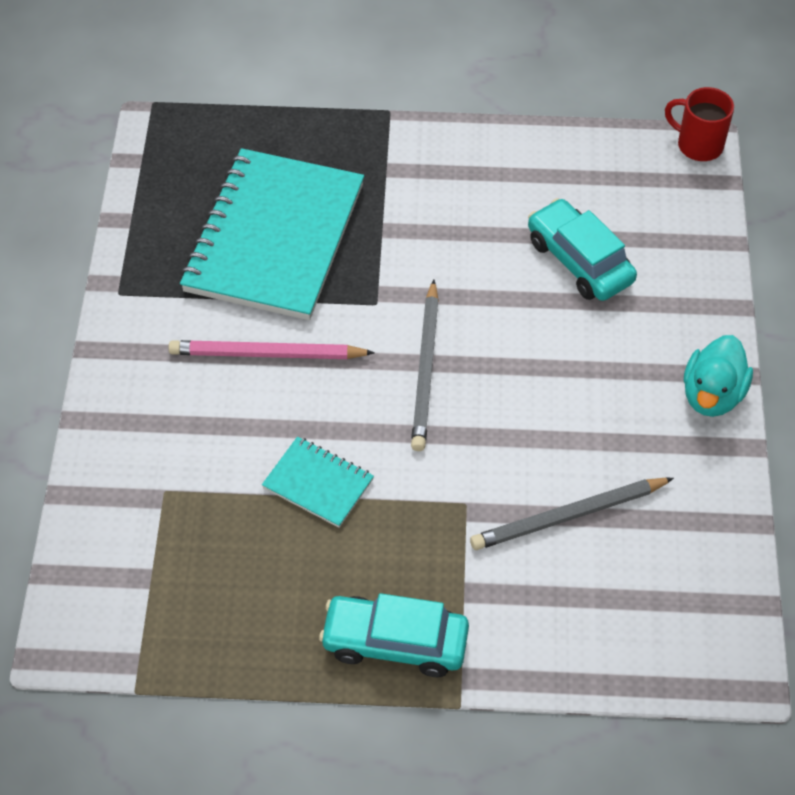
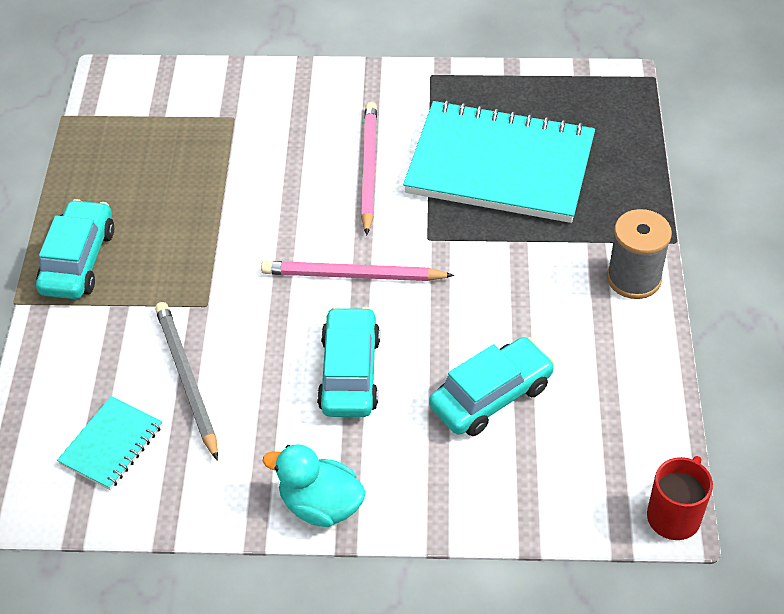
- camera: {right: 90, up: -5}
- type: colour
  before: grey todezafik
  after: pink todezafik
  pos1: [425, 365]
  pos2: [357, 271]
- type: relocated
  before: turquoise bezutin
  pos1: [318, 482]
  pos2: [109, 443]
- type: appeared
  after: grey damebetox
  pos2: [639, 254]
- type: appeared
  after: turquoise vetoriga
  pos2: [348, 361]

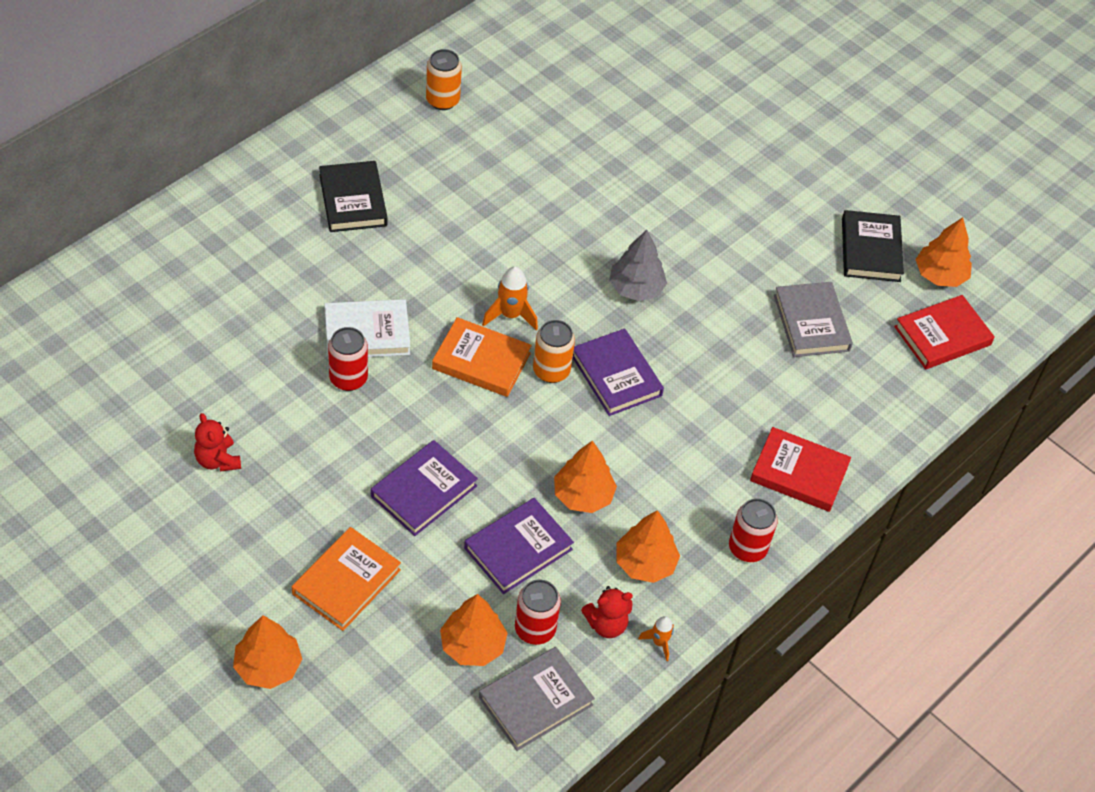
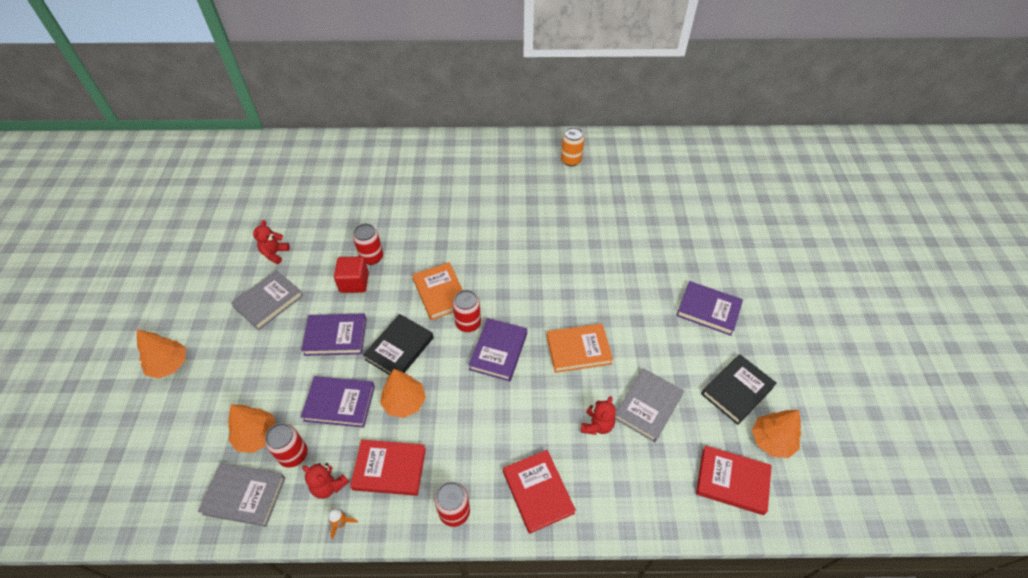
- camera: {right: 50, up: 0}
- type: relocated
  before: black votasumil
  pos1: [353, 196]
  pos2: [398, 344]
- type: missing
  before: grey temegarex
  pos1: [638, 265]
- type: missing
  before: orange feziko
  pos1: [510, 298]
- type: missing
  before: white votasumil
  pos1: [367, 329]
- type: colour
  before: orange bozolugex
  after: red bozolugex
  pos1: [554, 351]
  pos2: [467, 311]
- type: exchanged
  before: orange temegarex
  after: red votasumil
  pos1: [648, 546]
  pos2: [388, 468]
- type: relocated
  before: orange votasumil
  pos1: [346, 579]
  pos2: [580, 348]
- type: appeared
  after: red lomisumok
  pos2: [351, 275]
- type: appeared
  after: grey votasumil
  pos2: [267, 300]
- type: appeared
  after: purple votasumil
  pos2: [709, 308]
- type: appeared
  after: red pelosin
  pos2: [598, 415]

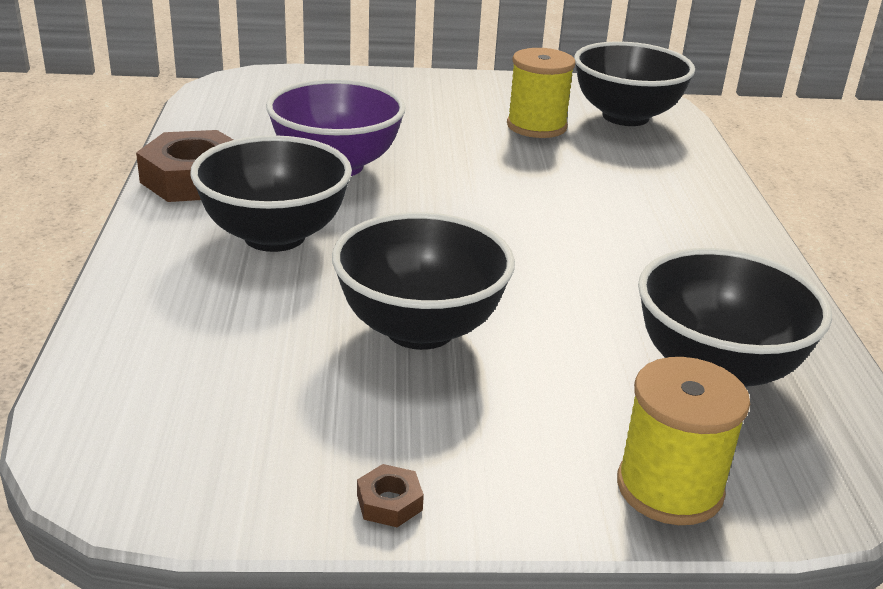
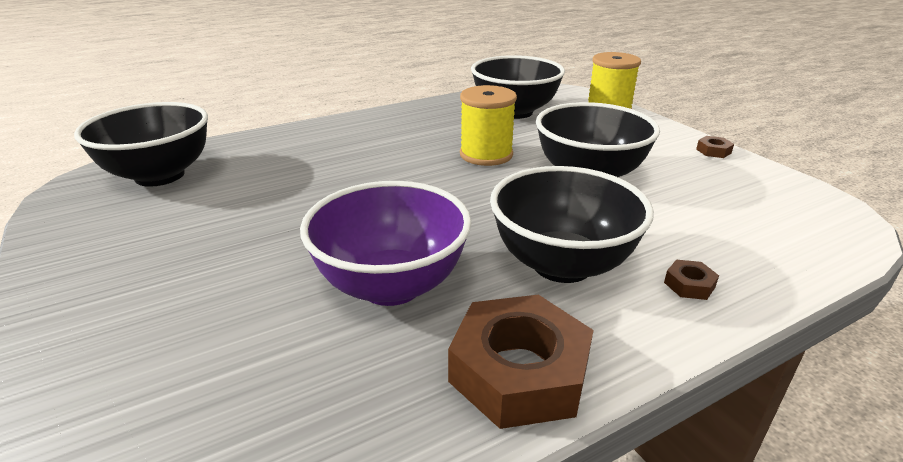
- camera: {right: -115, up: 0}
- type: relocated
  before: yellow damebetox
  pos1: [541, 93]
  pos2: [488, 125]
- type: appeared
  after: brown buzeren
  pos2: [691, 280]

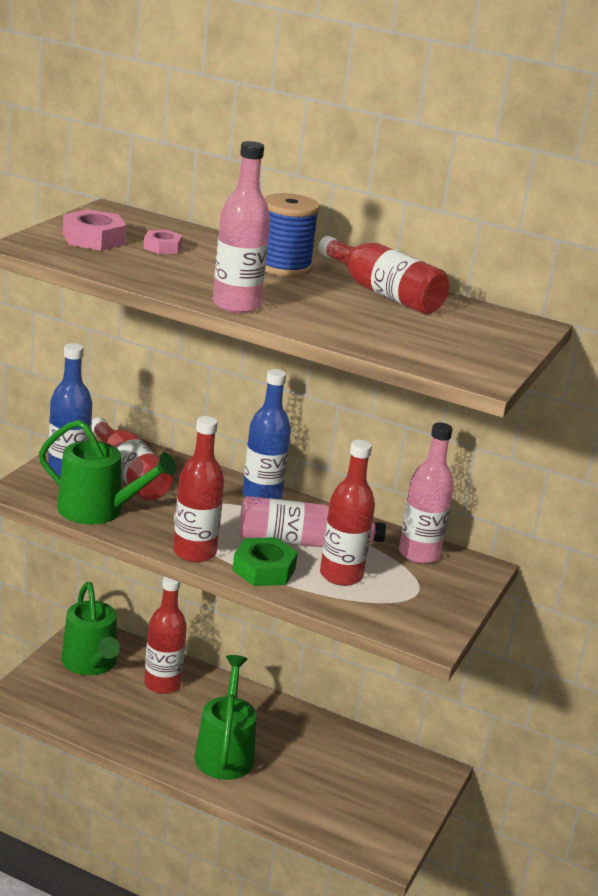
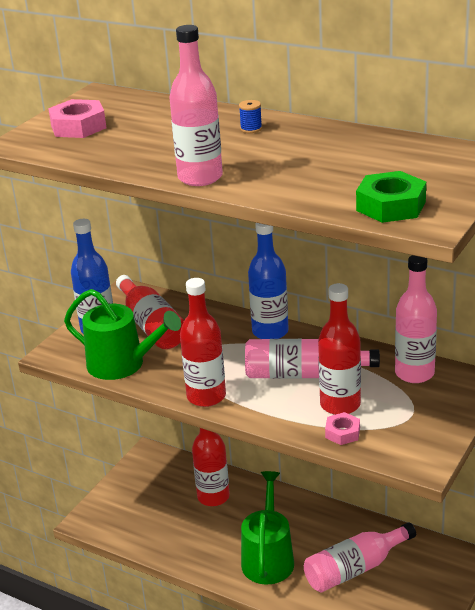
- camera: {right: 10, up: 5}
- type: size
  before: blue damebetox
  pos1: [292, 235]
  pos2: [250, 116]
  scale: 0.42
- type: relocated
  before: pink buzeren
  pos1: [163, 242]
  pos2: [342, 428]
- type: missing
  before: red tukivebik
  pos1: [383, 275]
- type: relocated
  before: green buzeren
  pos1: [265, 561]
  pos2: [391, 197]
- type: missing
  before: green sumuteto
  pos1: [90, 628]
- type: appeared
  after: pink tukivebik
  pos2: [360, 557]

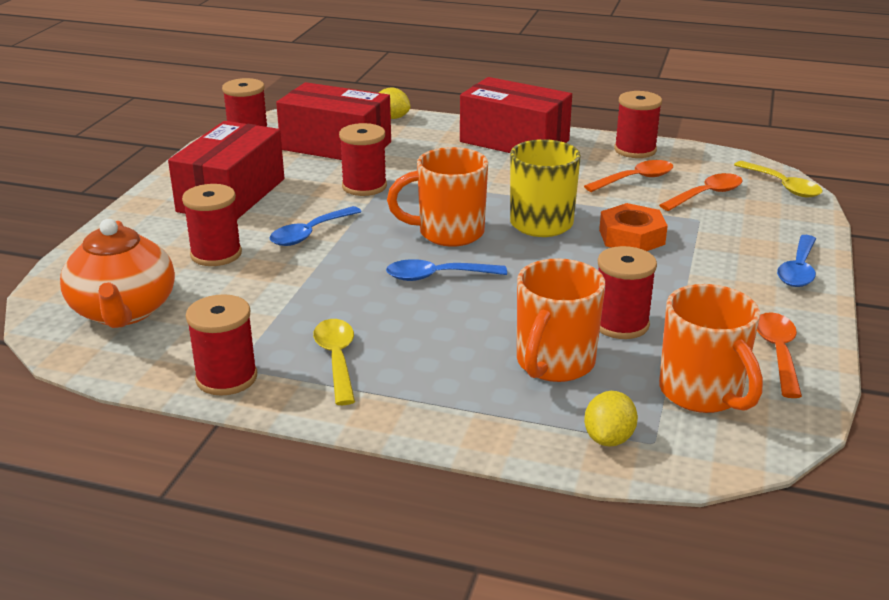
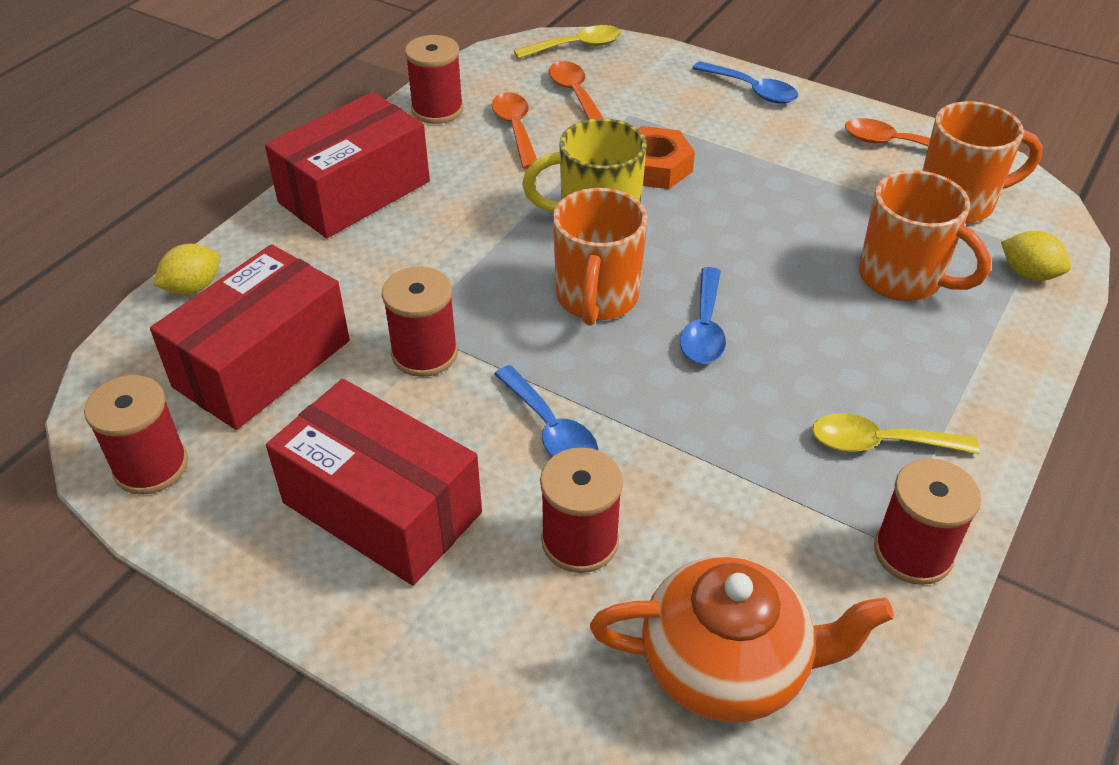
- camera: {right: -75, up: 15}
- type: missing
  before: red damebetox
  pos1: [627, 292]

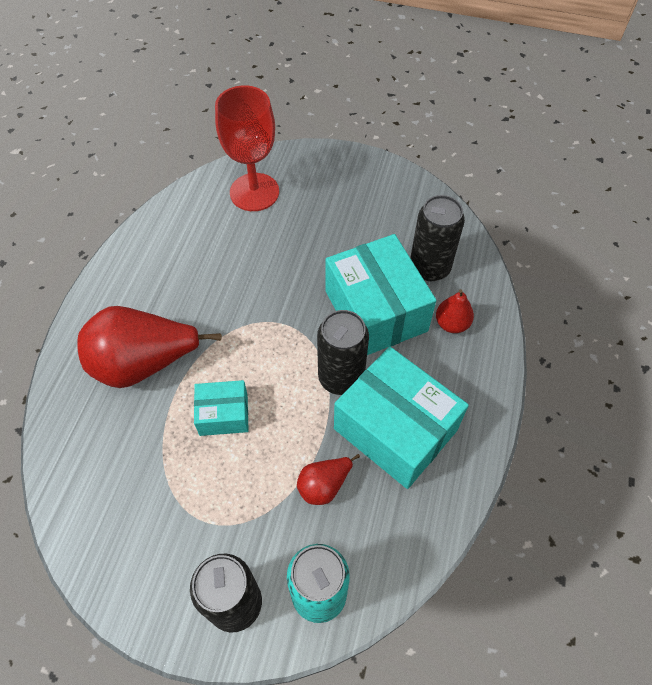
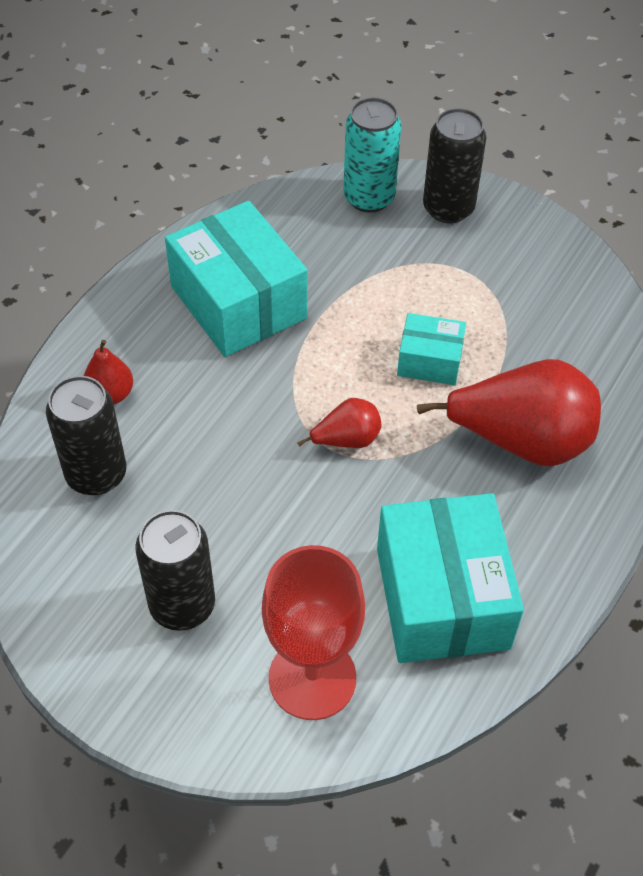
- camera: {right: -165, up: -5}
- type: relocated
  before: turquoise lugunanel
  pos1: [381, 294]
  pos2: [450, 578]
- type: relocated
  before: black bozolugex
  pos1: [343, 352]
  pos2: [175, 570]
- type: relocated
  before: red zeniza
  pos1: [328, 479]
  pos2: [339, 423]

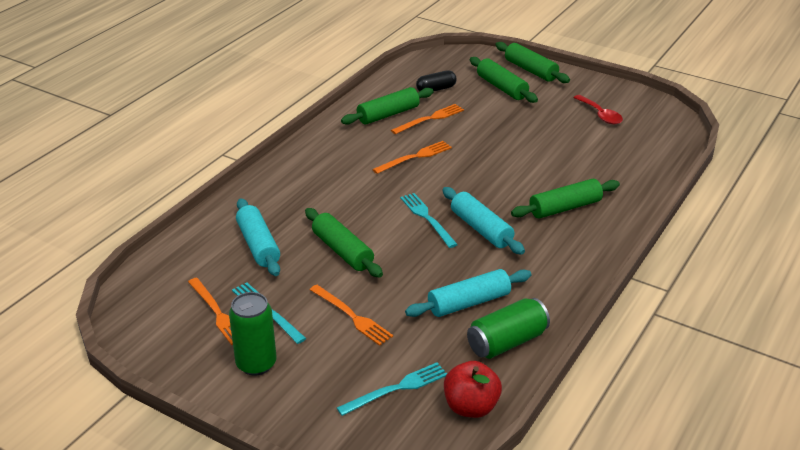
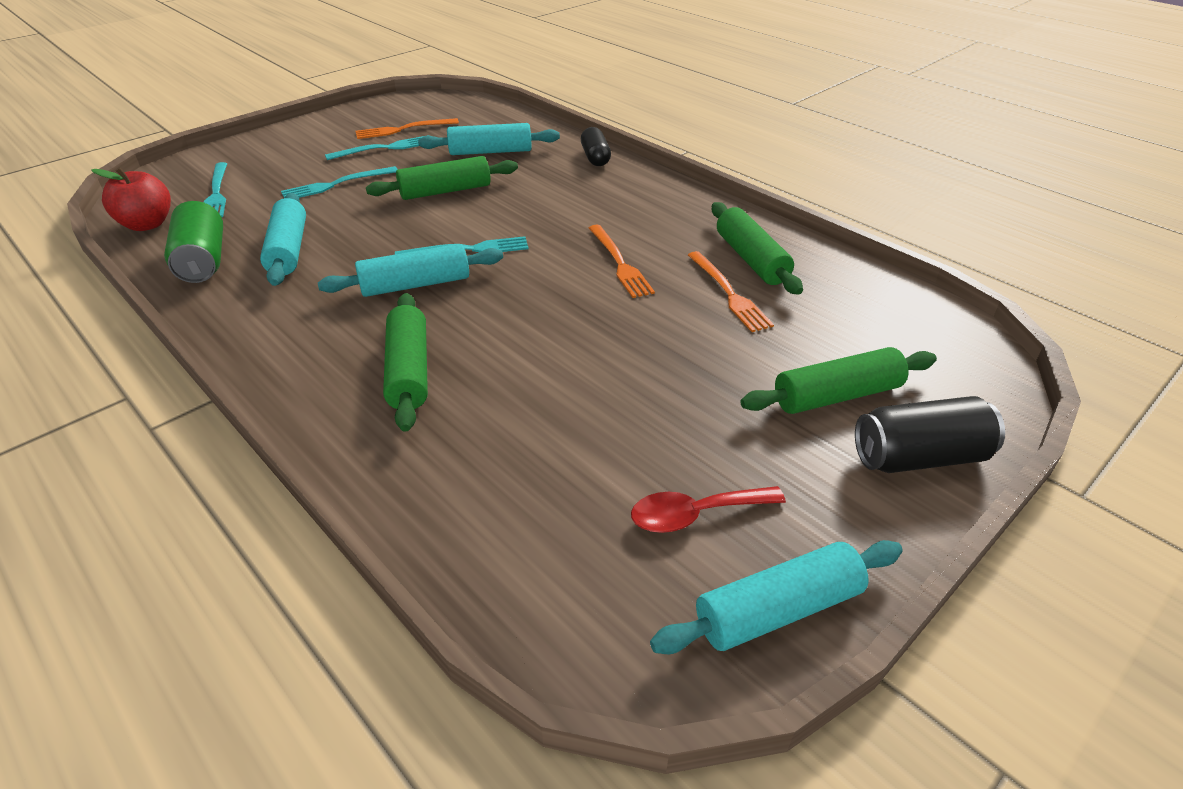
- camera: {right: 105, up: 5}
- type: exchanged
  before: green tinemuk
  after: black bozolugex
  pos1: [532, 62]
  pos2: [930, 434]
- type: relocated
  before: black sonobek
  pos1: [436, 80]
  pos2: [596, 146]
- type: colour
  before: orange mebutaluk
  after: turquoise mebutaluk
  pos1: [351, 315]
  pos2: [339, 182]
- type: missing
  before: green bozolugex
  pos1: [253, 334]
- type: appeared
  after: turquoise tinemuk
  pos2: [776, 597]

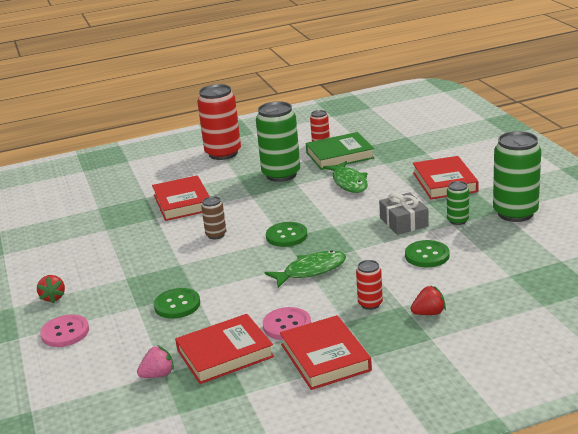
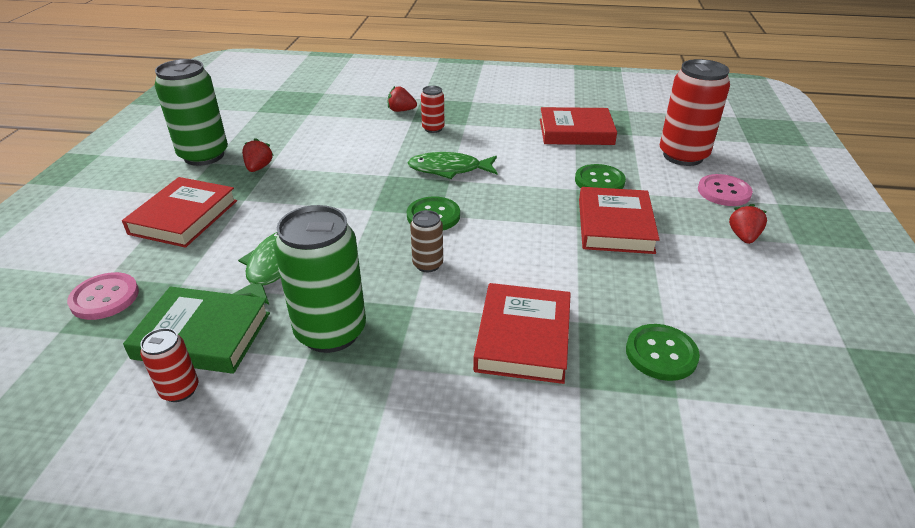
- camera: {right: -155, up: 10}
- type: relocated
  before: red bozolugex
  pos1: [219, 122]
  pos2: [695, 112]
- type: exchanged
  before: green bozolugex
  after: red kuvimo
  pos1: [458, 203]
  pos2: [258, 155]
- type: missing
  before: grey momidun
  pos1: [404, 213]
- type: relocated
  before: brown bozolugex
  pos1: [213, 217]
  pos2: [426, 241]
- type: relocated
  before: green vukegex
  pos1: [427, 253]
  pos2: [663, 352]
- type: relocated
  before: pink vukegex
  pos1: [287, 323]
  pos2: [103, 296]
- type: relocated
  before: red votasumil
  pos1: [326, 352]
  pos2: [619, 220]
- type: missing
  before: pink kuvimo
  pos1: [155, 361]

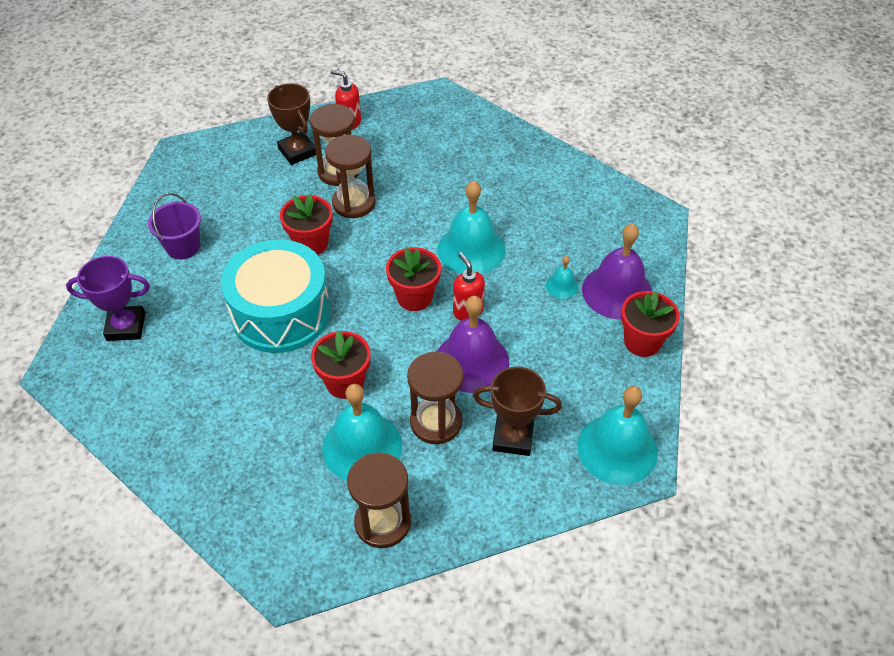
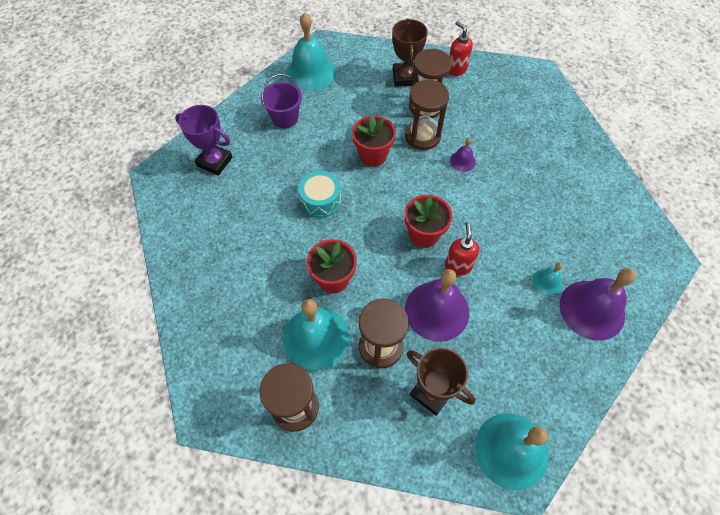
- camera: {right: 30, up: 10}
- type: relocated
  before: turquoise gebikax
  pos1: [471, 227]
  pos2: [311, 51]
- type: size
  before: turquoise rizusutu
  pos1: [276, 296]
  pos2: [319, 194]
  scale: 0.51
- type: missing
  before: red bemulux
  pos1: [650, 324]
- type: appeared
  after: purple gebikax
  pos2: [463, 155]

